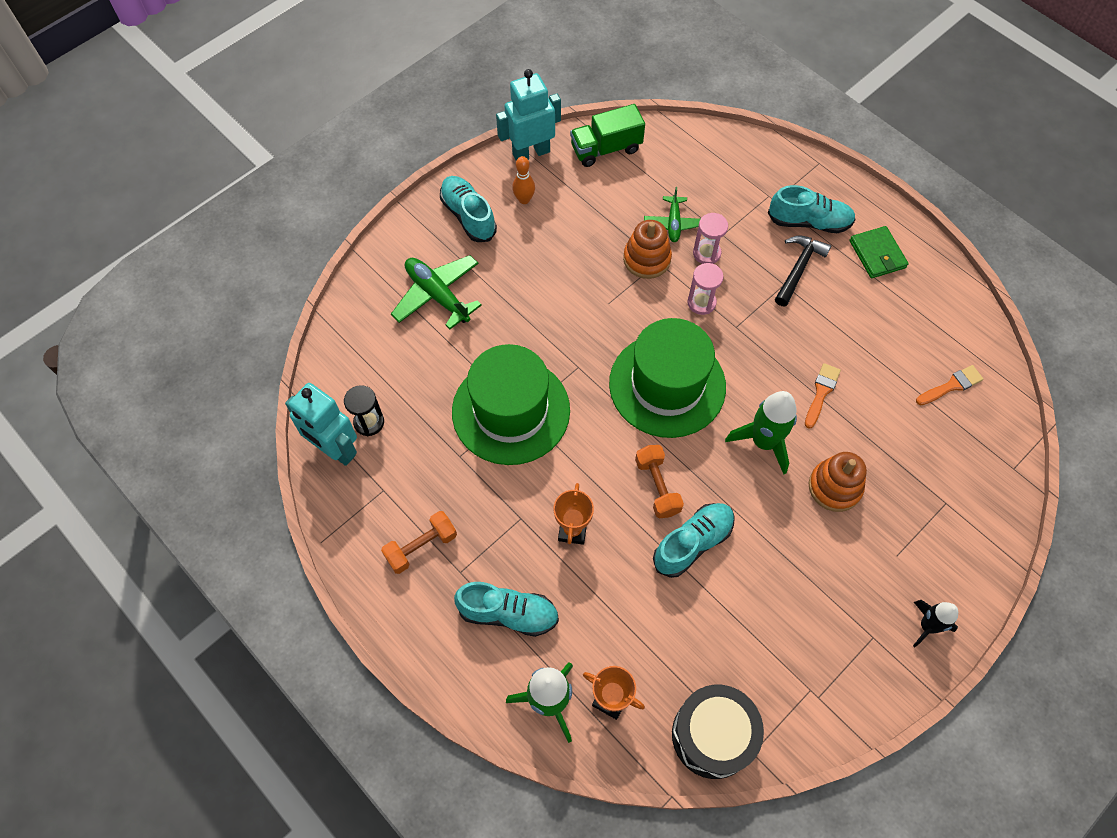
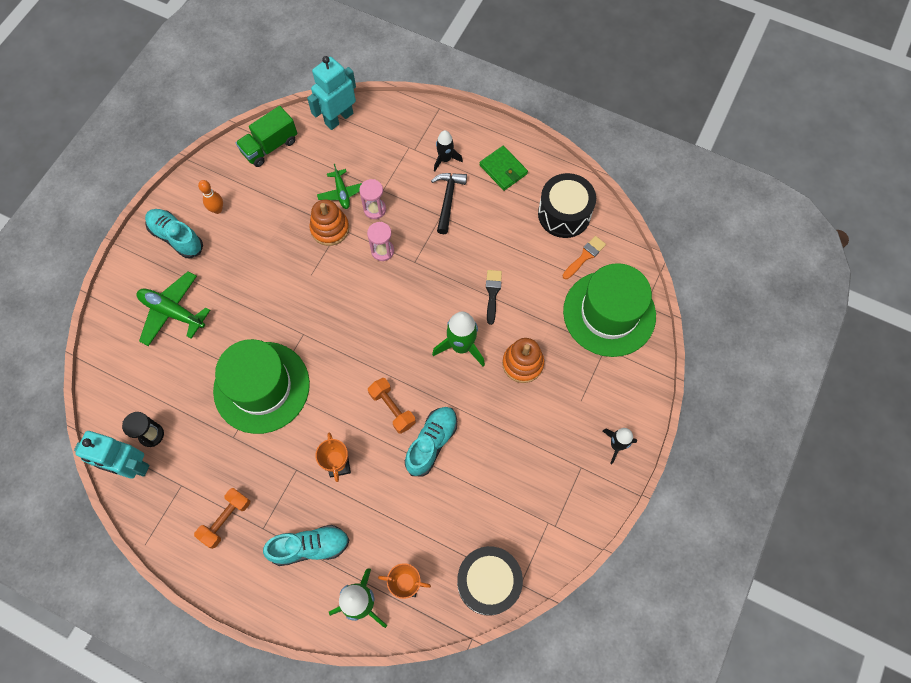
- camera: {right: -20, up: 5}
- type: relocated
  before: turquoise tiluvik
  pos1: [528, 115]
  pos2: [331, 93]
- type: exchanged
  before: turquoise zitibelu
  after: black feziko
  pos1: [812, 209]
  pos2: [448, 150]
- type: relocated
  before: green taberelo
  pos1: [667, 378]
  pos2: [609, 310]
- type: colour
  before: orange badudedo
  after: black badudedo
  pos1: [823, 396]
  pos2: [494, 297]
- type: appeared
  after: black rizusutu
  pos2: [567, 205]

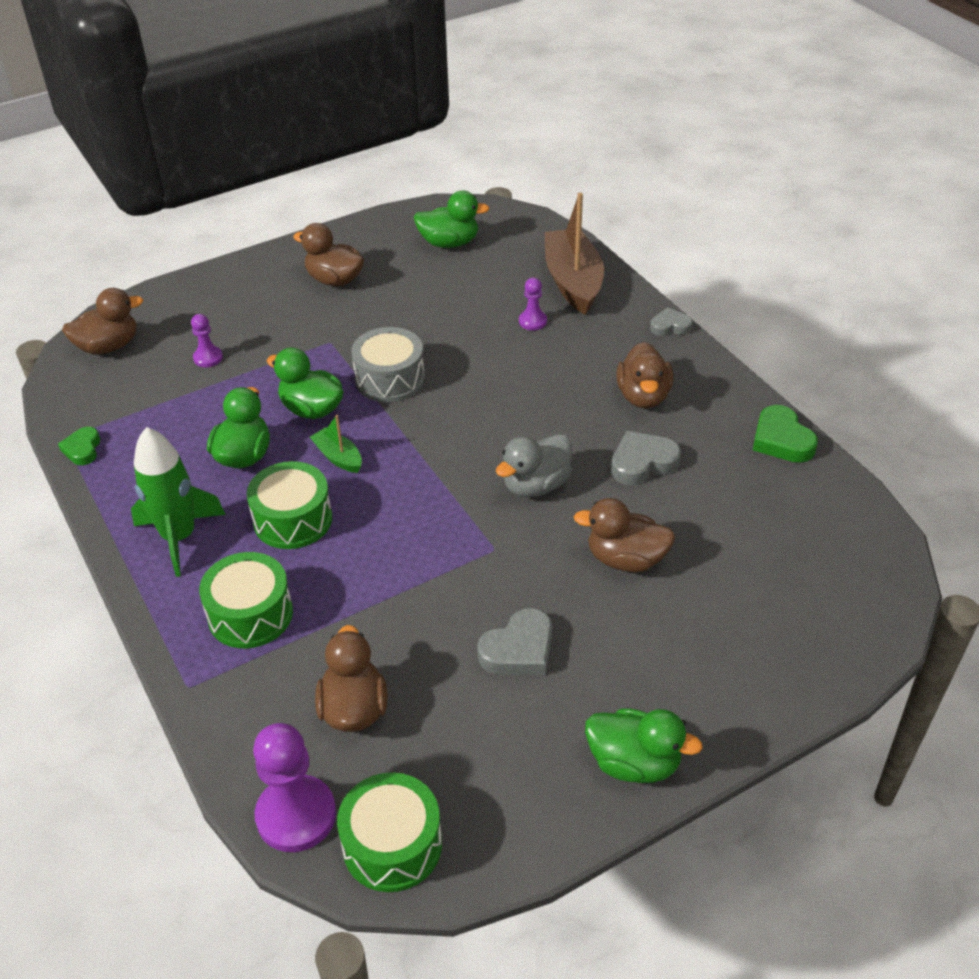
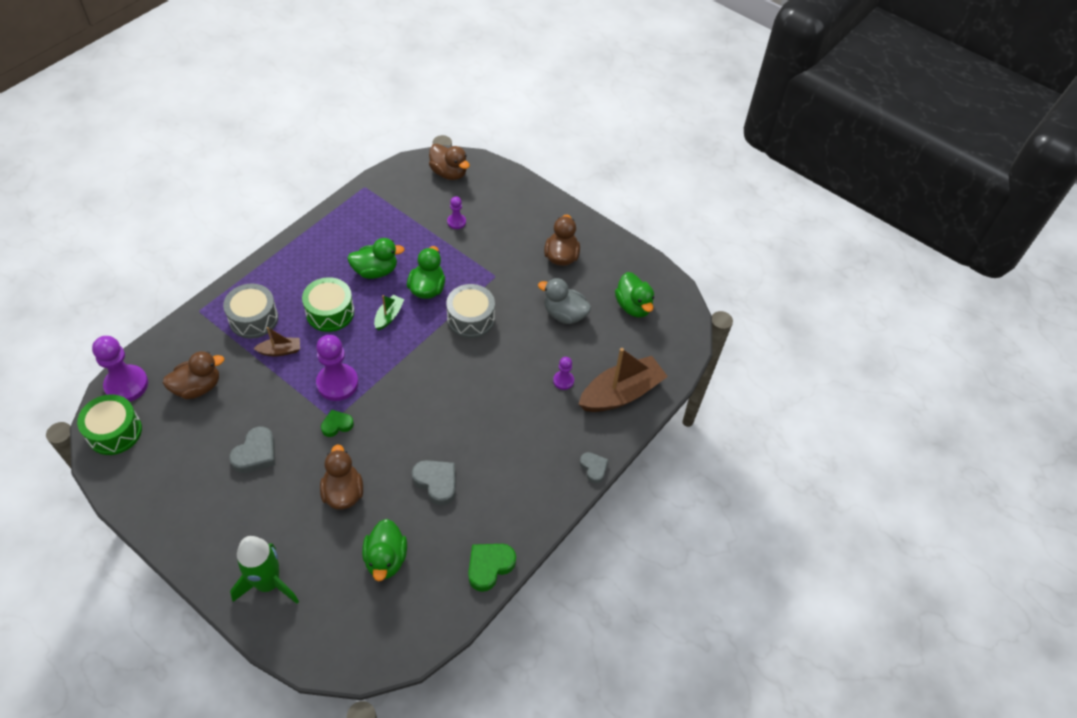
- camera: {right: 65, up: 10}
- type: missing
  before: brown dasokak
  pos1: [645, 375]
- type: relocated
  before: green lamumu
  pos1: [79, 446]
  pos2: [337, 423]
- type: relocated
  before: green feziko
  pos1: [178, 502]
  pos2: [264, 570]
- type: relocated
  before: grey dasokak
  pos1: [534, 466]
  pos2: [564, 301]
- type: colour
  before: green rizusutu
  after: grey rizusutu
  pos1: [246, 600]
  pos2: [250, 311]
- type: spun
  before: grey lamumu
  pos1: [515, 641]
  pos2: [252, 449]
  turn: -90
- type: relocated
  before: green dasokak
  pos1: [644, 745]
  pos2: [384, 550]
- type: appeared
  after: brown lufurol
  pos2: [276, 341]
- type: appeared
  after: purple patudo
  pos2: [337, 368]

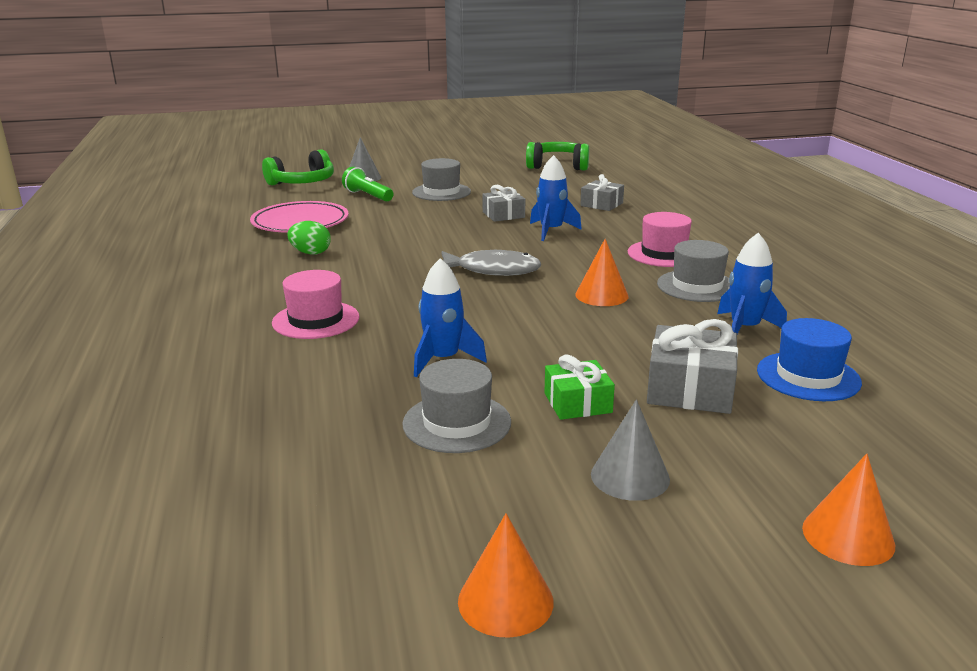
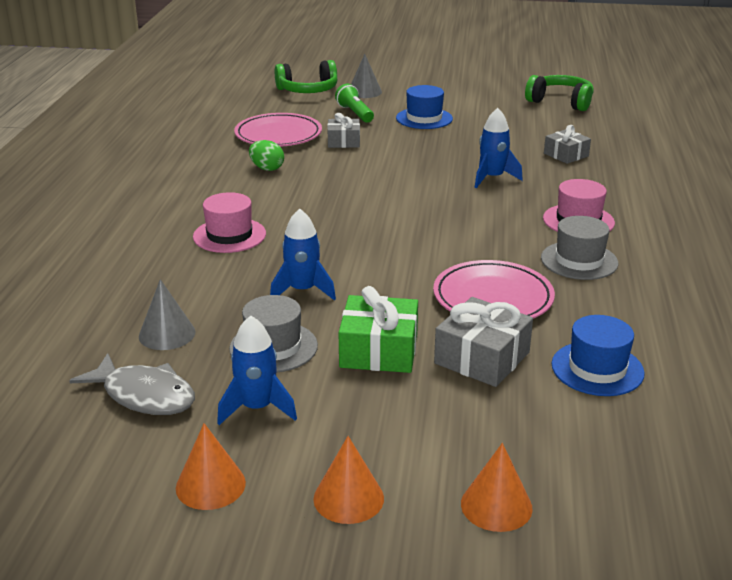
- camera: {right: 20, up: 5}
- type: colour
  before: grey taberelo
  after: blue taberelo
  pos1: [441, 179]
  pos2: [424, 107]
- type: relocated
  before: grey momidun
  pos1: [503, 203]
  pos2: [343, 130]
- type: relocated
  before: blue feziko
  pos1: [752, 283]
  pos2: [257, 370]
- type: relocated
  before: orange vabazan
  pos1: [602, 272]
  pos2: [348, 480]
- type: relocated
  before: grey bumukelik
  pos1: [491, 262]
  pos2: [132, 384]
- type: size
  before: green momidun
  pos1: [580, 387]
  pos2: [378, 329]
  scale: 1.54
- type: relocated
  before: grey vabazan
  pos1: [630, 450]
  pos2: [167, 314]
- type: appeared
  after: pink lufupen
  pos2: [494, 289]

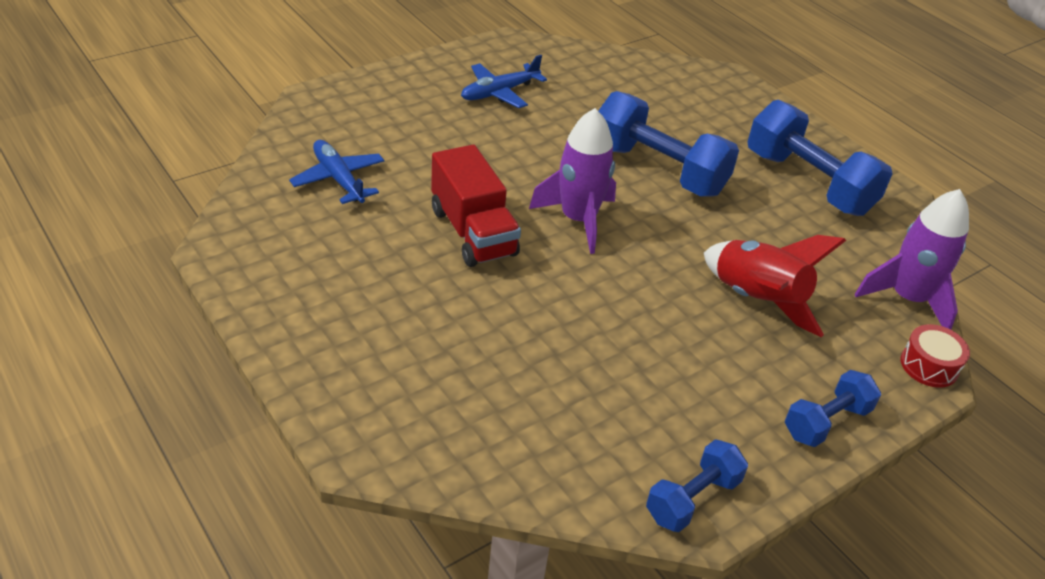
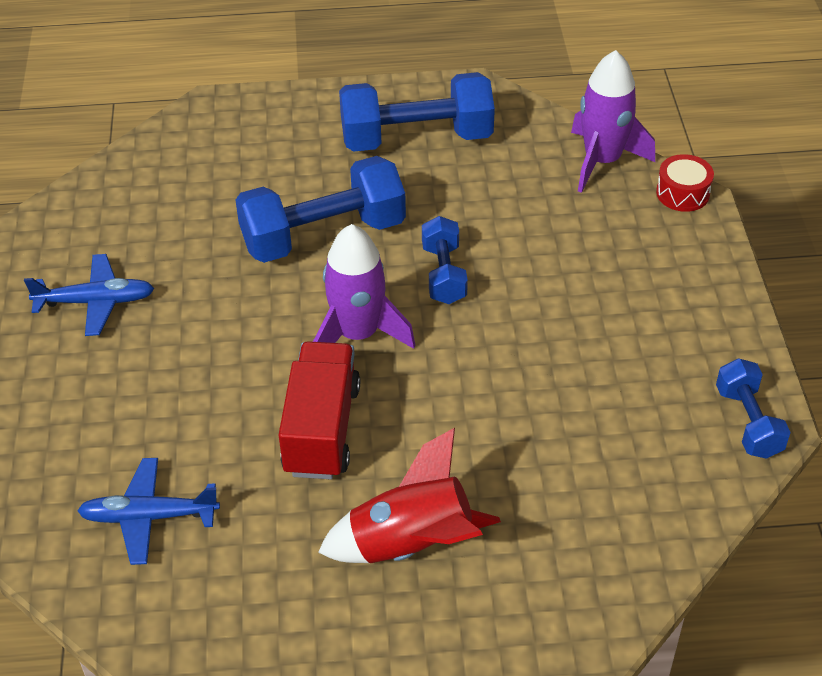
- camera: {right: -55, up: 5}
- type: spun
  before: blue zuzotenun
  pos1: [504, 81]
  pos2: [89, 295]
  turn: -90
- type: spun
  before: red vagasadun
  pos1: [476, 206]
  pos2: [319, 410]
  turn: -90
- type: relocated
  before: red feziko
  pos1: [775, 286]
  pos2: [409, 495]
- type: relocated
  before: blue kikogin
  pos1: [833, 408]
  pos2: [445, 260]

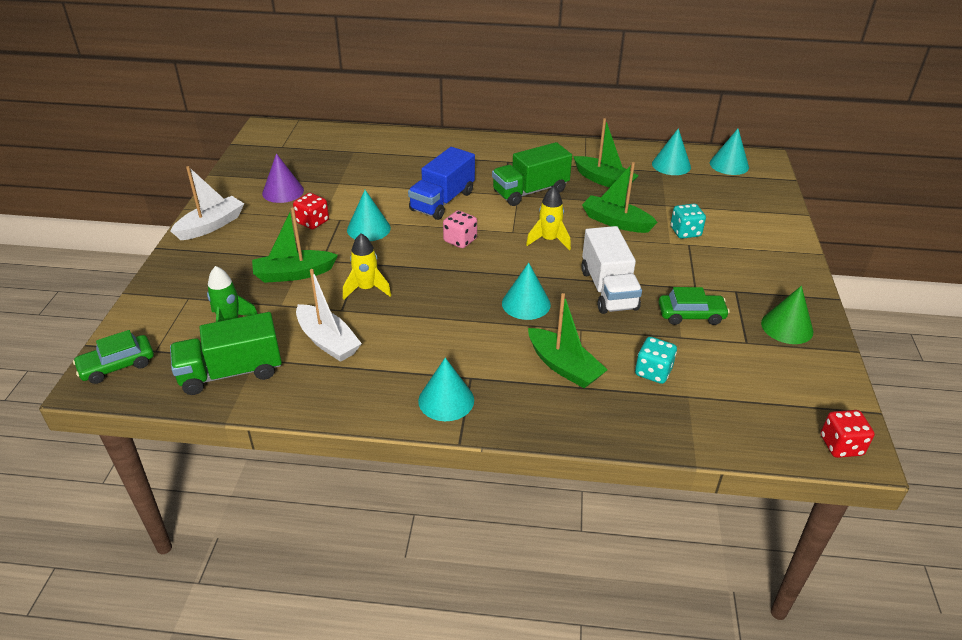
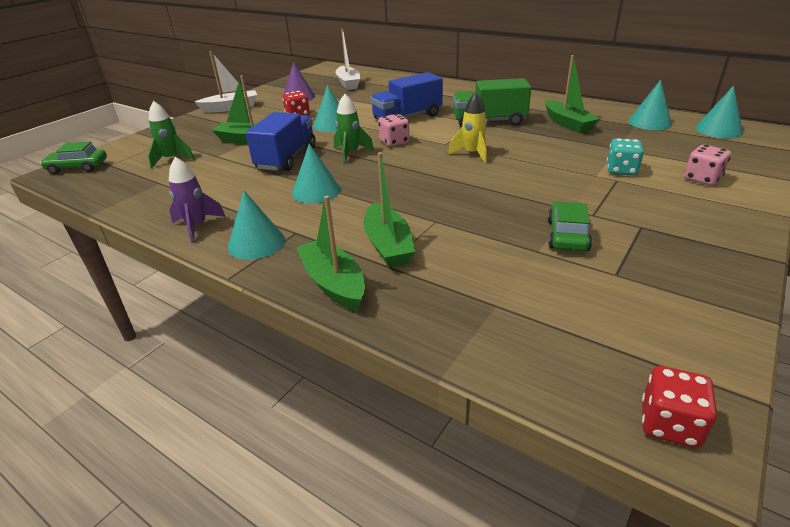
- camera: {right: 30, up: -5}
- type: relocated
  before: green lufurol
  pos1: [620, 197]
  pos2: [330, 253]
- type: missing
  before: white vagasadun
  pos1: [611, 270]
- type: exchanged
  before: yellow feziko
  after: blue vagasadun
  pos1: [367, 266]
  pos2: [281, 141]
- type: relocated
  before: turquoise vabazan
  pos1: [526, 291]
  pos2: [316, 173]
- type: relocated
  before: white lufurol
  pos1: [329, 315]
  pos2: [347, 59]
- type: missing
  before: green vabazan
  pos1: [787, 315]
- type: spun
  before: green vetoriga
  pos1: [694, 306]
  pos2: [569, 226]
  turn: -105
- type: missing
  before: green vagasadun
  pos1: [226, 353]
- type: missing
  before: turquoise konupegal
  pos1: [656, 360]
- type: appeared
  after: green feziko
  pos2: [354, 129]
- type: appeared
  after: pink konupegal
  pos2: [707, 165]
- type: appeared
  after: purple feziko
  pos2: [197, 200]

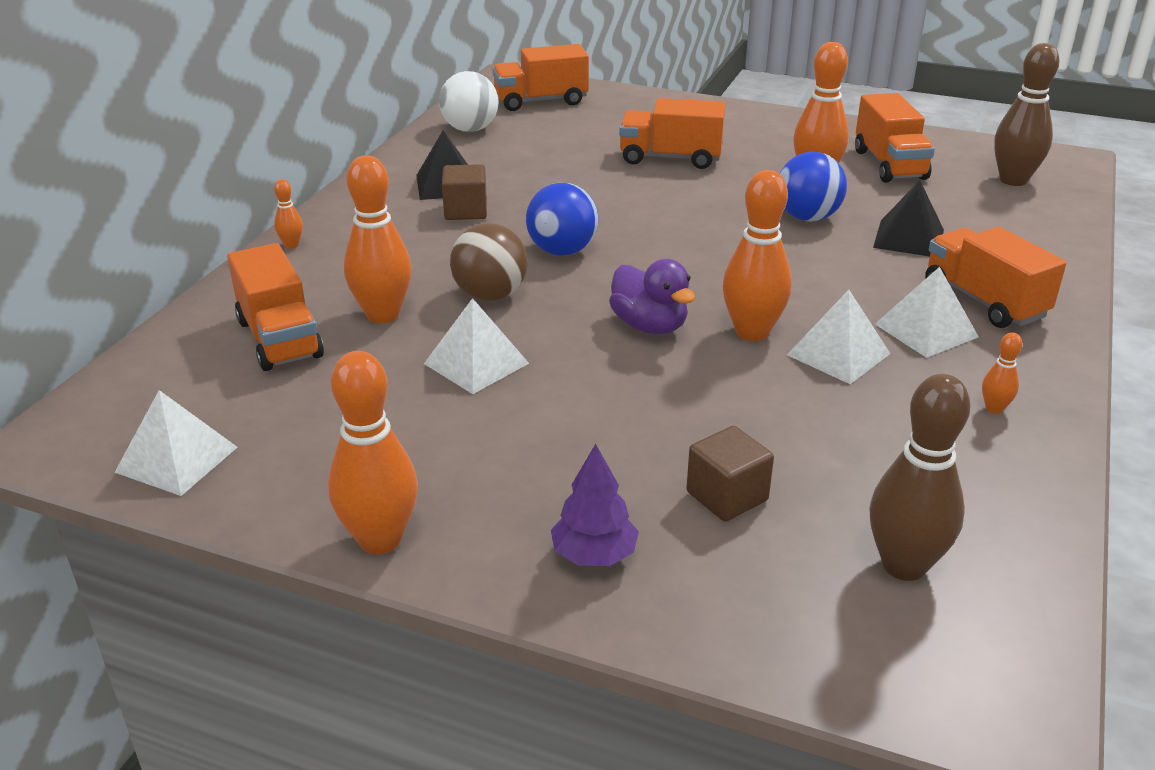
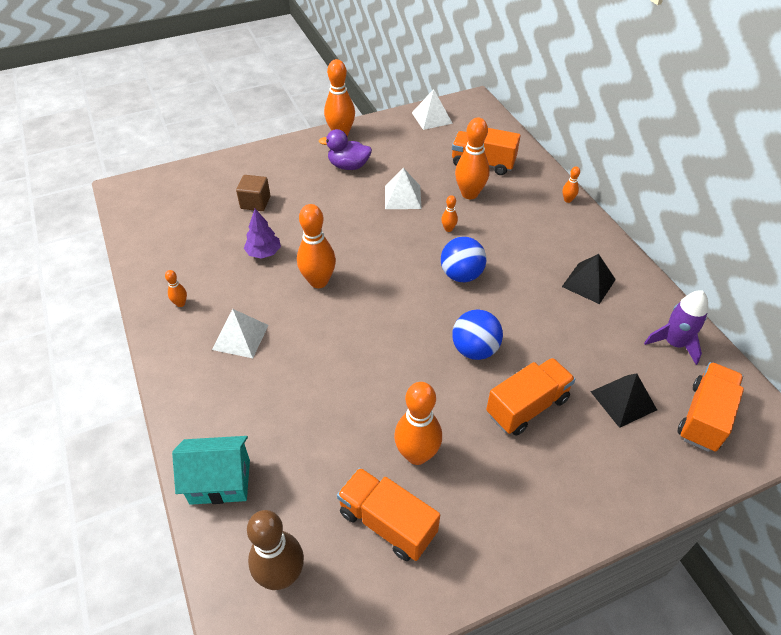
- camera: {right: 135, up: 15}
- type: exchanged
  before: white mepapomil
  after: purple feziko
  pos1: [468, 101]
  pos2: [676, 327]
- type: relocated
  before: blue mepapomil
  pos1: [813, 186]
  pos2: [477, 334]
- type: missing
  before: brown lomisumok
  pos1: [464, 192]
- type: relocated
  before: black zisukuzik
  pos1: [908, 218]
  pos2: [623, 400]
- type: exchanged
  before: brown mepapomil
  after: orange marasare
  pos1: [489, 262]
  pos2: [449, 213]
- type: missing
  before: orange vagasadun
  pos1: [995, 277]
- type: relocated
  before: purple dasokak
  pos1: [652, 296]
  pos2: [345, 149]
- type: missing
  before: white zisukuzik
  pos1: [839, 337]
- type: missing
  before: brown marasare
  pos1: [920, 477]
- type: relocated
  before: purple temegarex
  pos1: [595, 505]
  pos2: [262, 234]
- type: appeared
  after: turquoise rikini
  pos2: [211, 470]

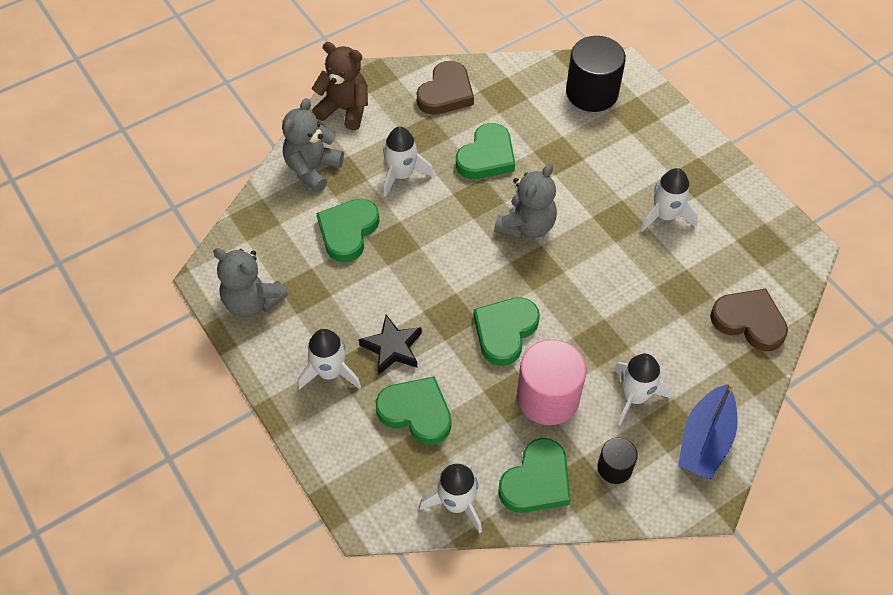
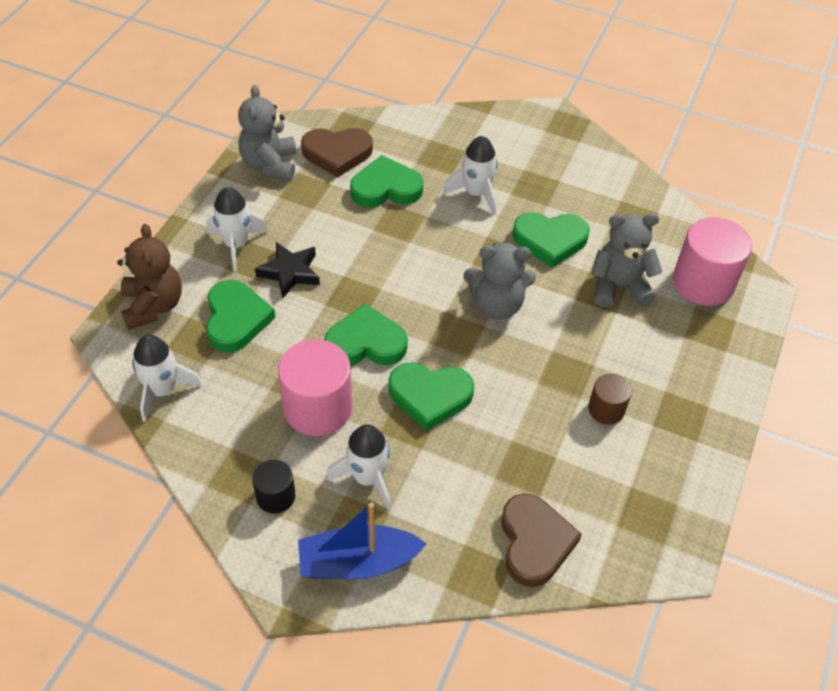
- camera: {right: 55, up: -5}
- type: colour
  before: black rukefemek
  after: pink rukefemek
  pos1: [596, 74]
  pos2: [712, 261]
- type: relocated
  before: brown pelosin
  pos1: [340, 86]
  pos2: [149, 277]
- type: relocated
  before: brown lamumu
  pos1: [445, 88]
  pos2: [337, 153]
- type: relocated
  before: grey pelosin
  pos1: [313, 145]
  pos2: [626, 260]
- type: exchanged
  before: white feziko
  after: brown rukefemek
  pos1: [669, 200]
  pos2: [610, 399]
- type: relocated
  before: green lamumu
  pos1: [534, 475]
  pos2: [431, 397]

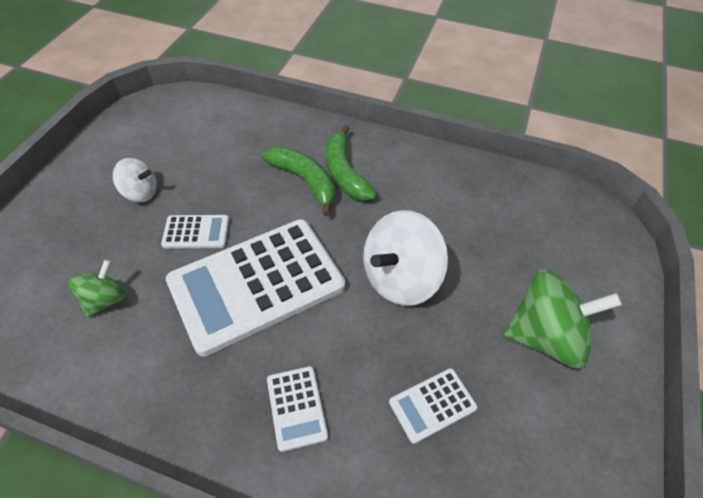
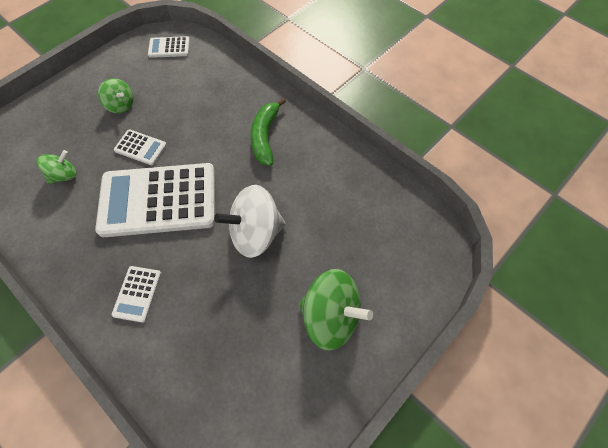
- camera: {right: 25, up: 10}
- type: missing
  before: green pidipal
  pos1: [298, 181]
- type: colour
  before: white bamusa
  after: green bamusa
  pos1: [135, 180]
  pos2: [115, 95]
- type: relocated
  before: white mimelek
  pos1: [433, 406]
  pos2: [169, 47]

